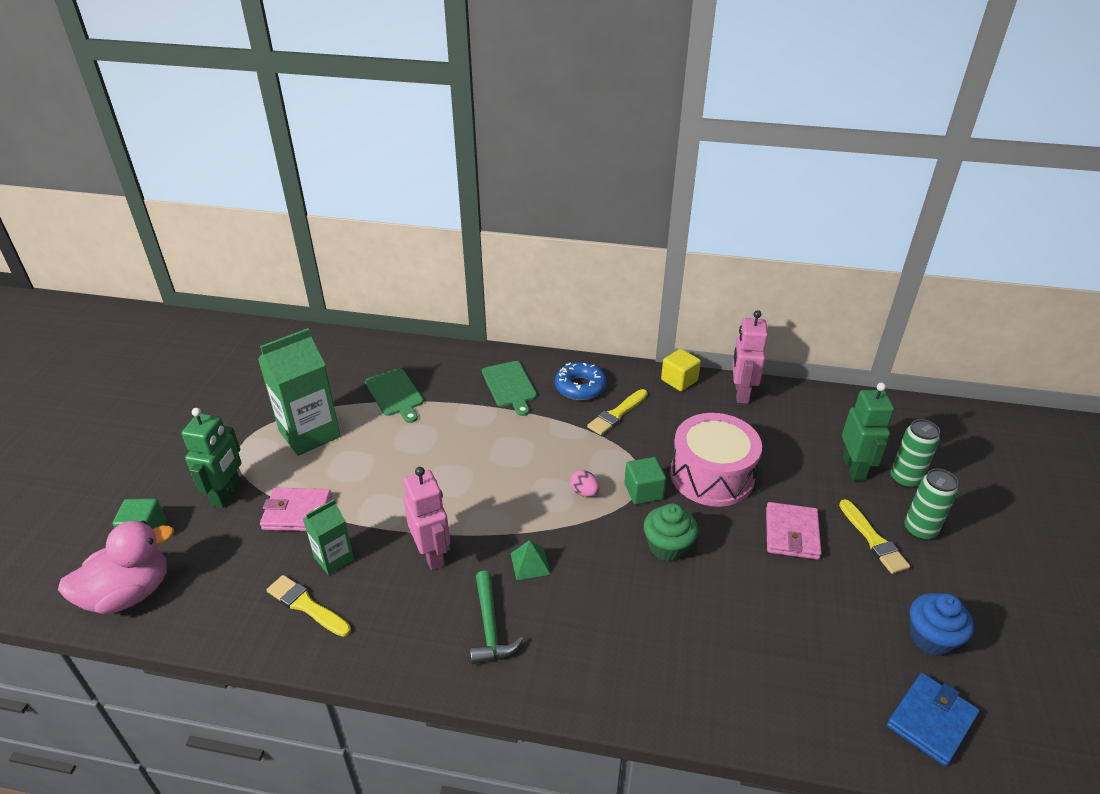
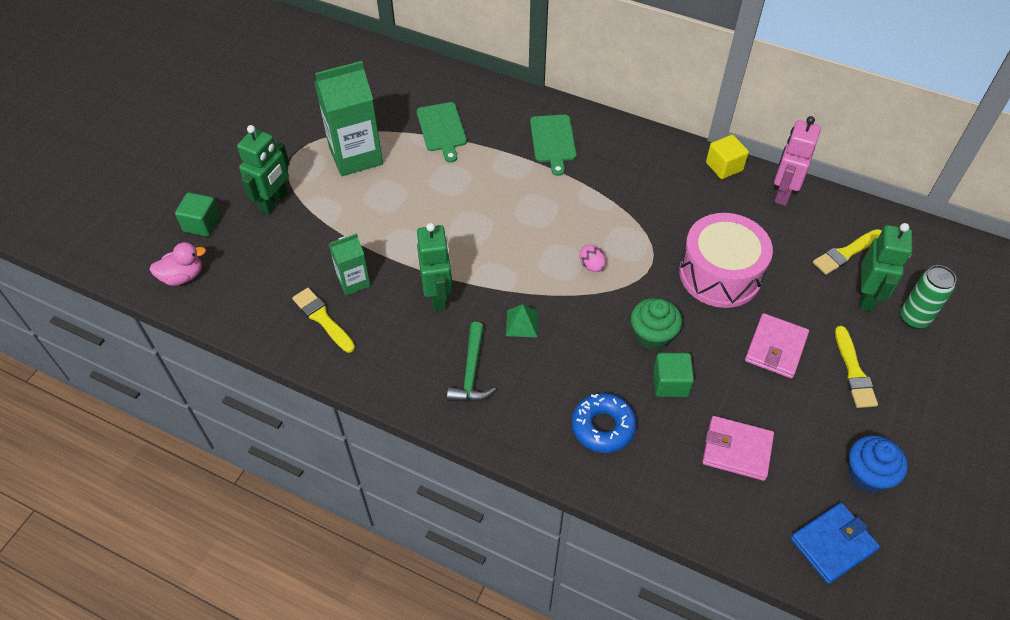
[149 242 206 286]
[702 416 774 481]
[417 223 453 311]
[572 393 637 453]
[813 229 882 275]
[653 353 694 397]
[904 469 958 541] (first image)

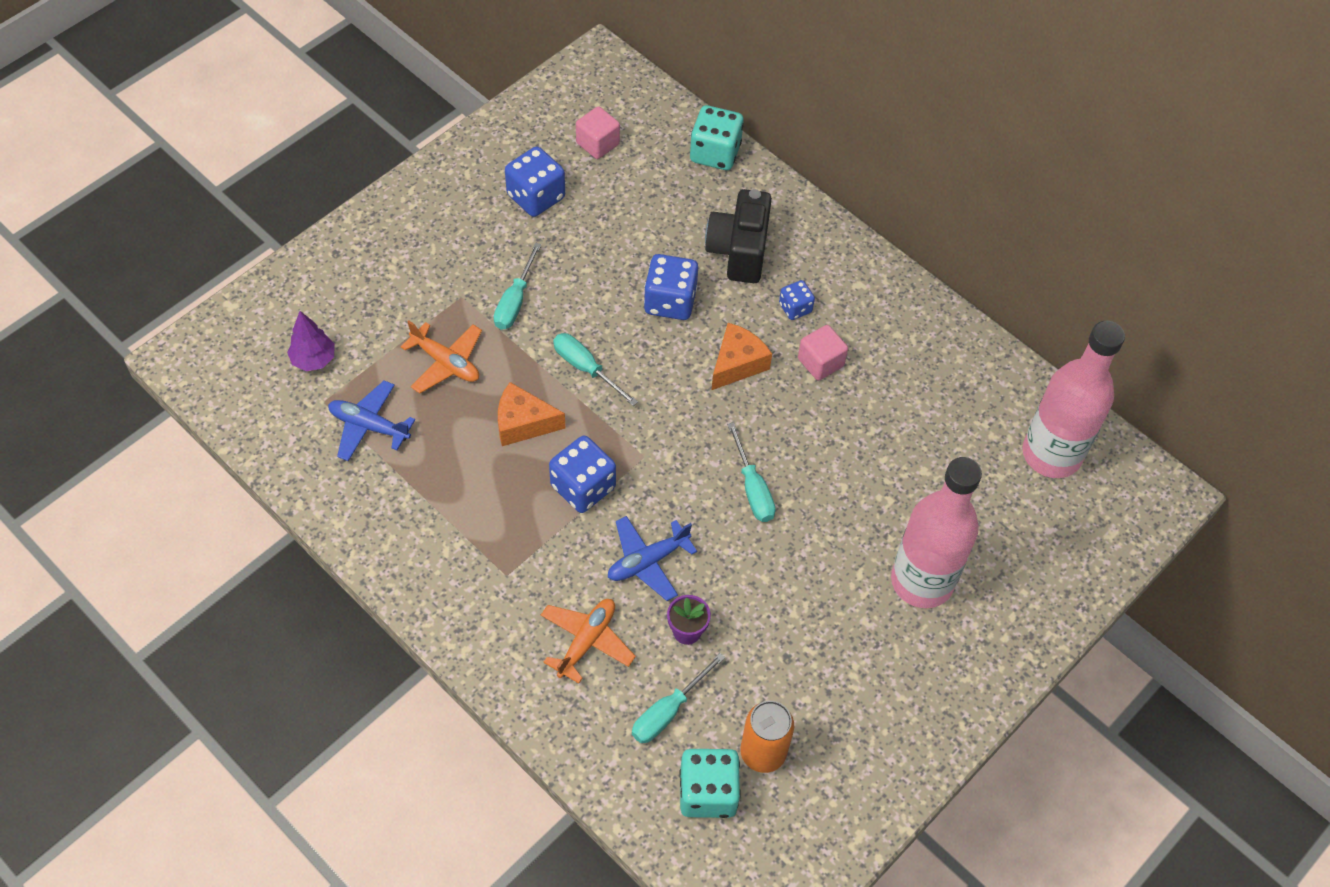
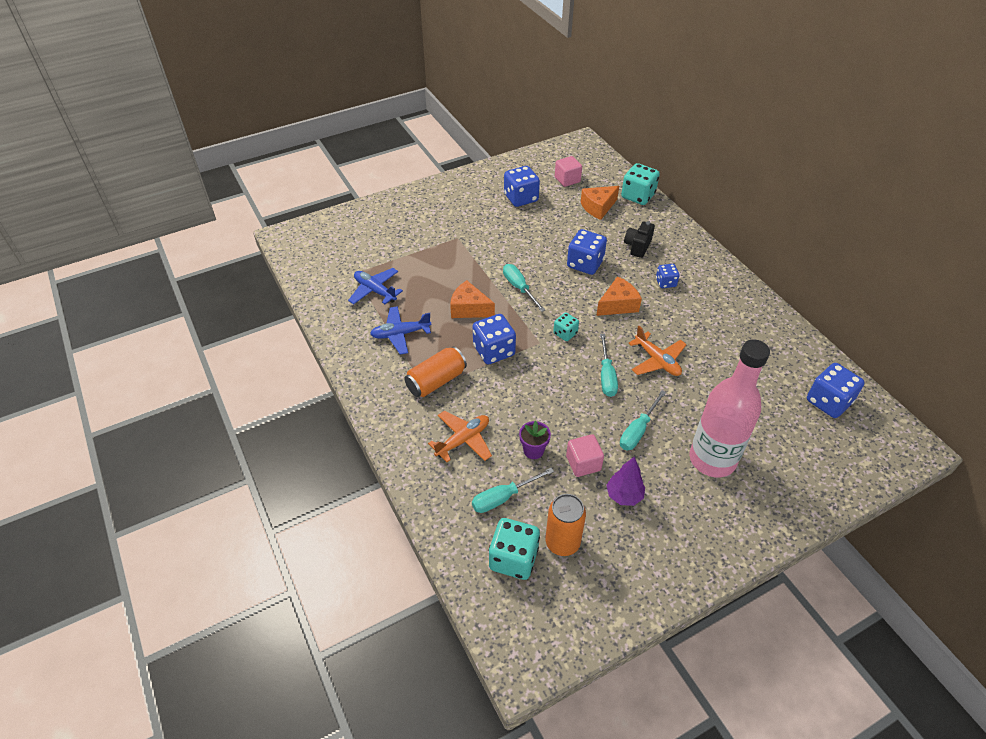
[606 457 645 506]
[628 326 687 376]
[620 391 666 450]
[370 306 431 355]
[624 221 655 258]
[566 434 604 477]
[807 363 865 418]
[404 346 467 397]
[553 313 579 341]
[581 186 619 220]

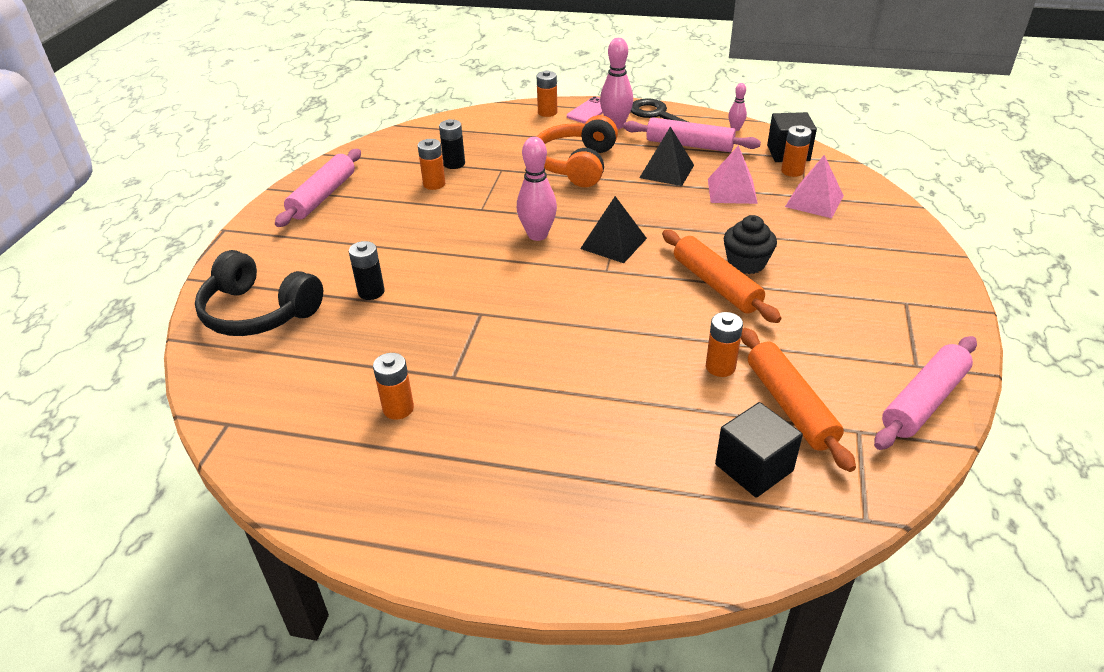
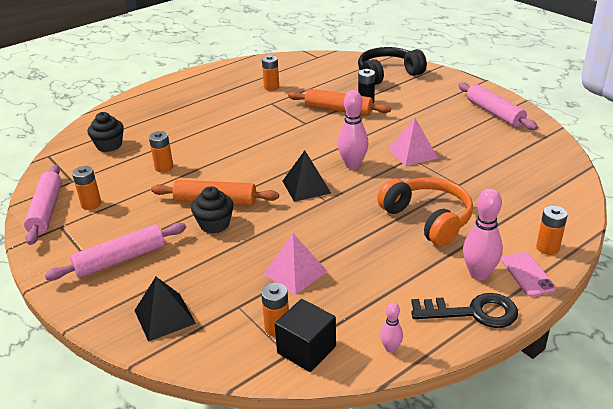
[72 166 101 210]
[439 119 465 169] (first image)
[45 223 186 280]
[134 277 196 342]
[88 112 124 152]
[288 89 391 116]
[389 118 438 167]

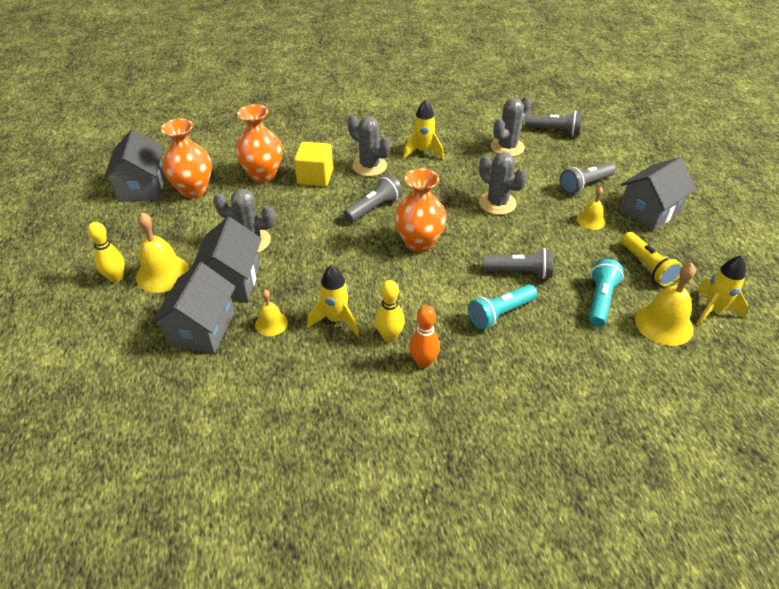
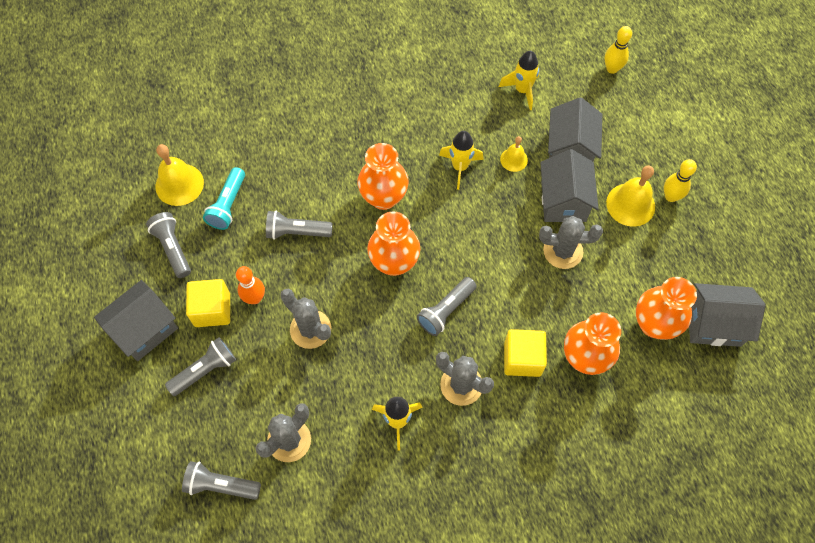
[689 283 766 347]
[605 26 632 74]
[236 266 265 304]
[468 284 537 330] (first image)
[186 279 230 327]
[146 212 191 278]
[499 51 540 110]
[357 143 409 210]

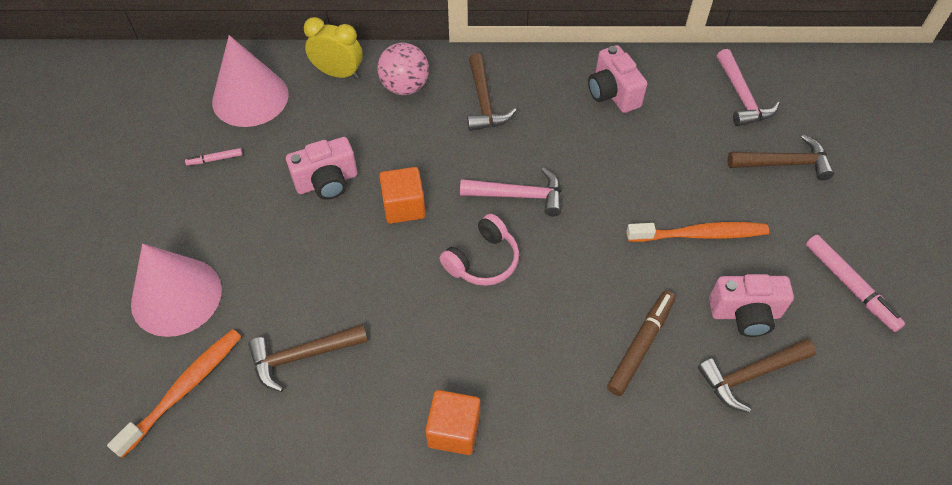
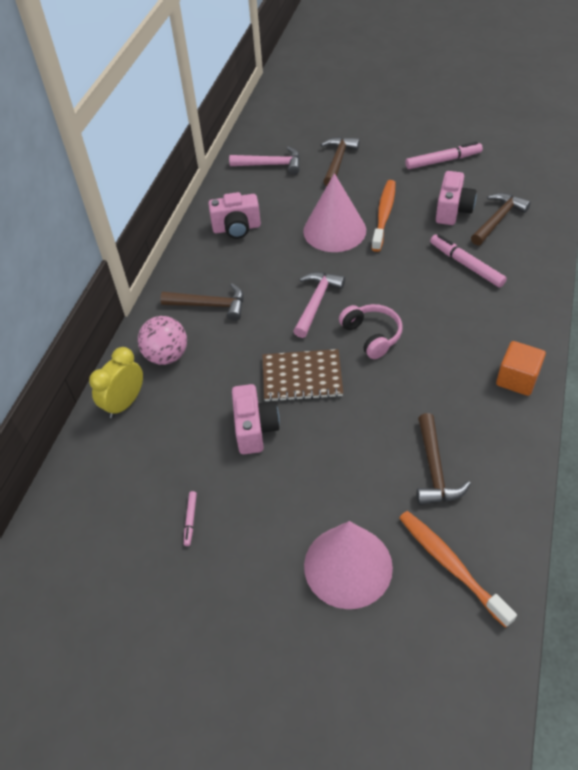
[303 173 366 252]
[263 349 343 402]
[430 234 507 287]
[471 193 531 246]

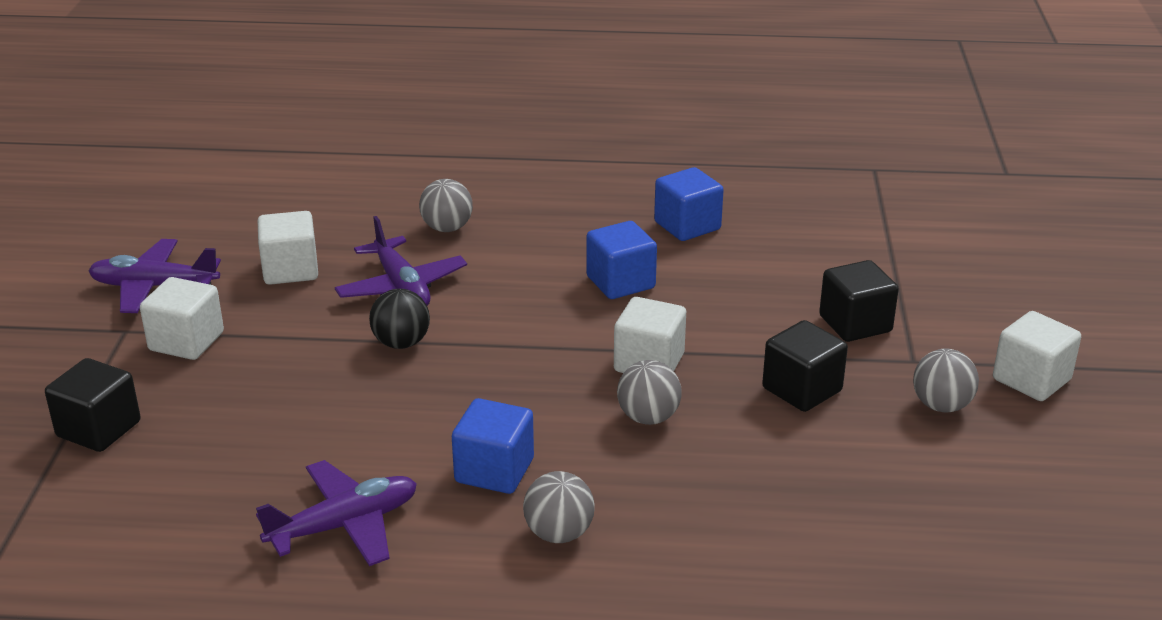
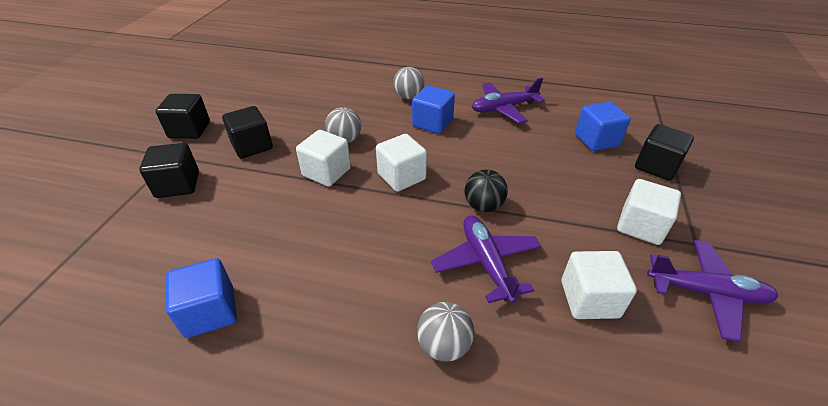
[575 101 631 151]
[156 94 210 139]
[376 134 427 192]

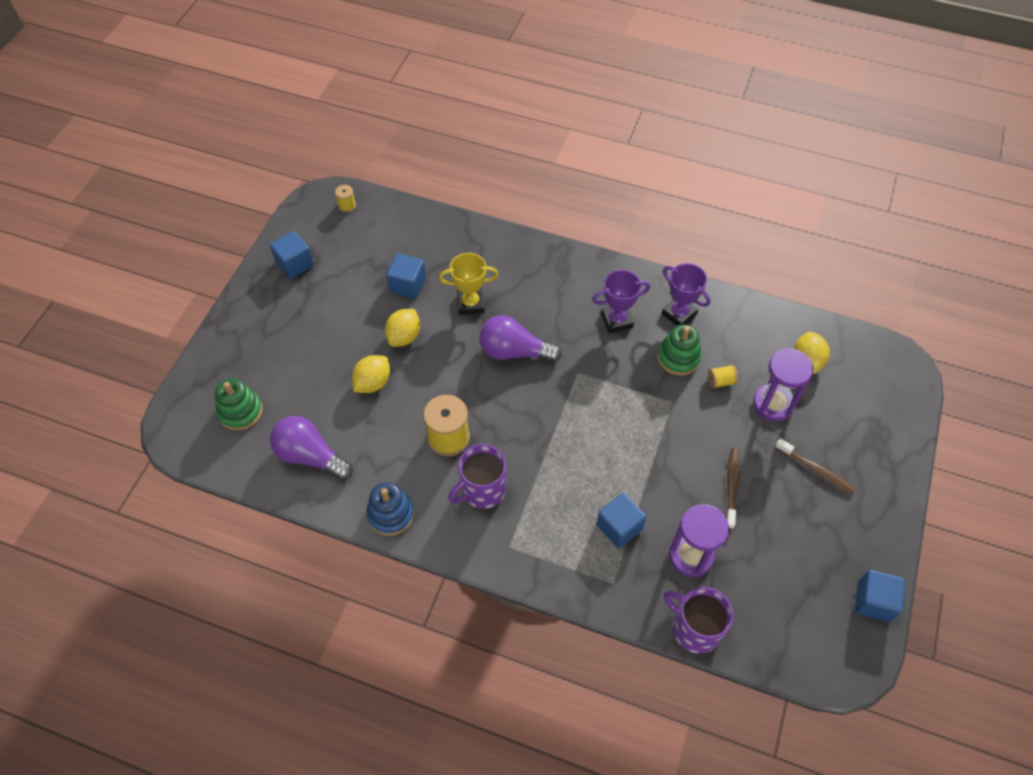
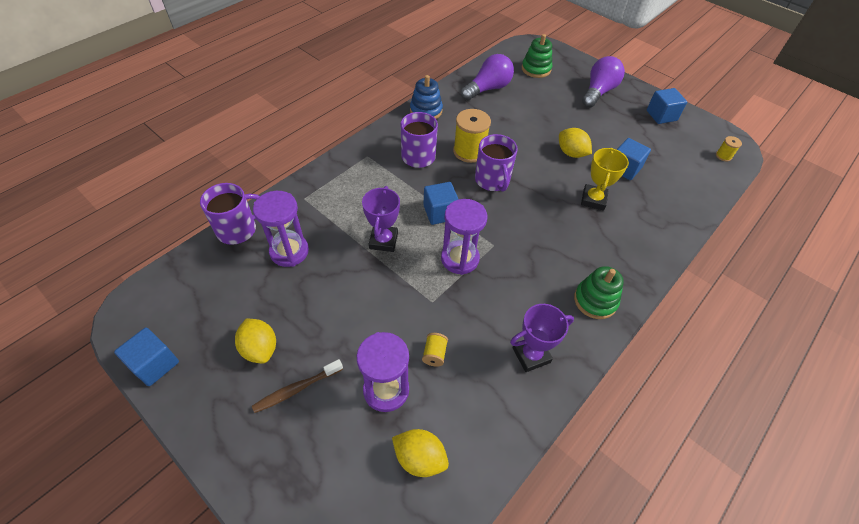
[235 319 276 364]
[582 56 625 108]
[362 186 400 252]
[423 182 459 225]
[574 266 624 319]
[726 449 740 529] (first image)
[441 199 487 275]
[475 134 517 192]

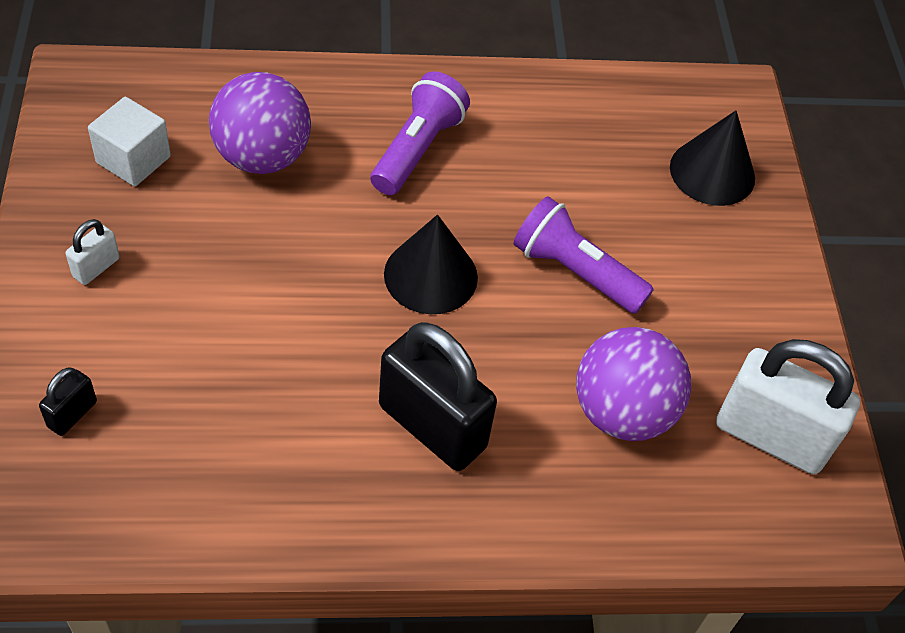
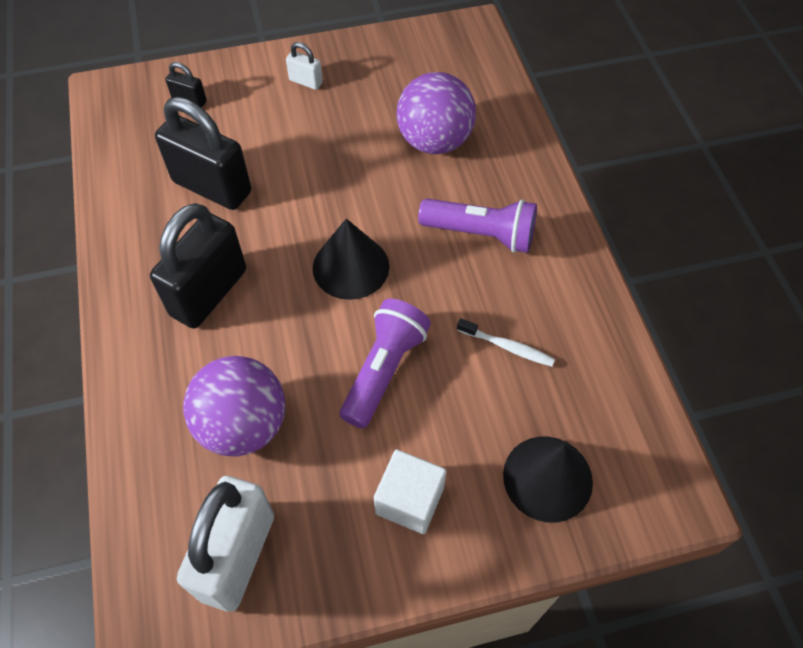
[374 449 446 534]
[155 97 251 210]
[457 318 555 367]

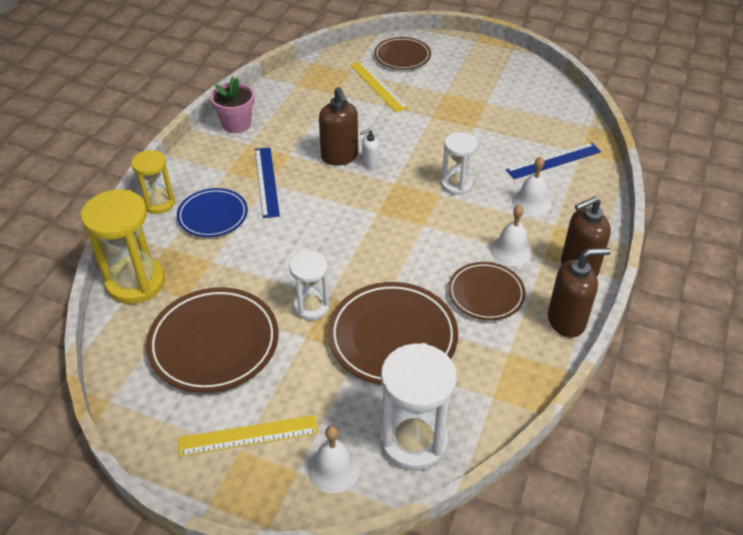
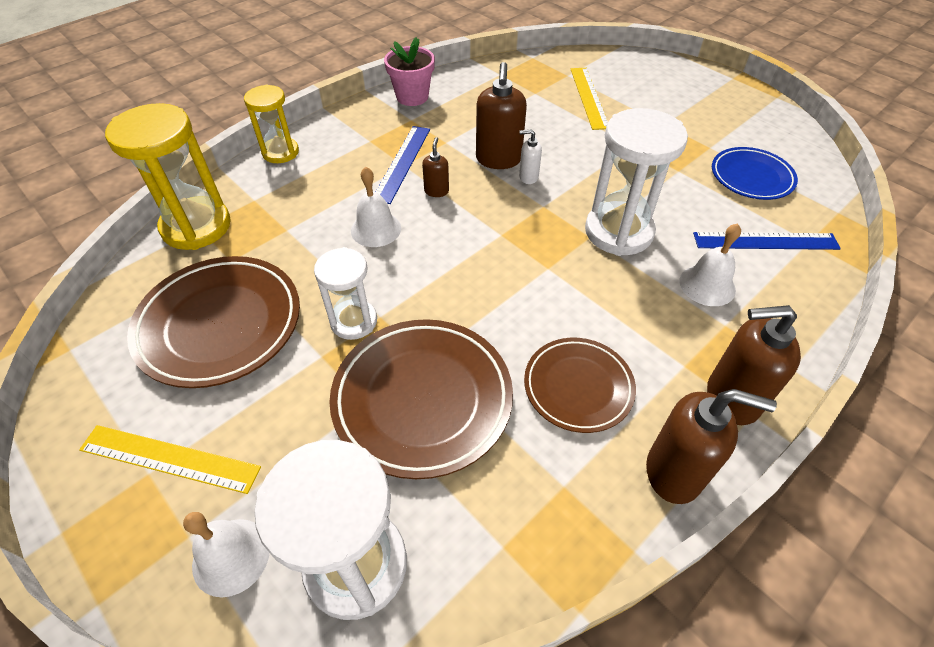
[712 147 798 200]
[374 37 431 70] (first image)
[585 108 688 256]
[351 167 401 247]
[422 137 449 197]

